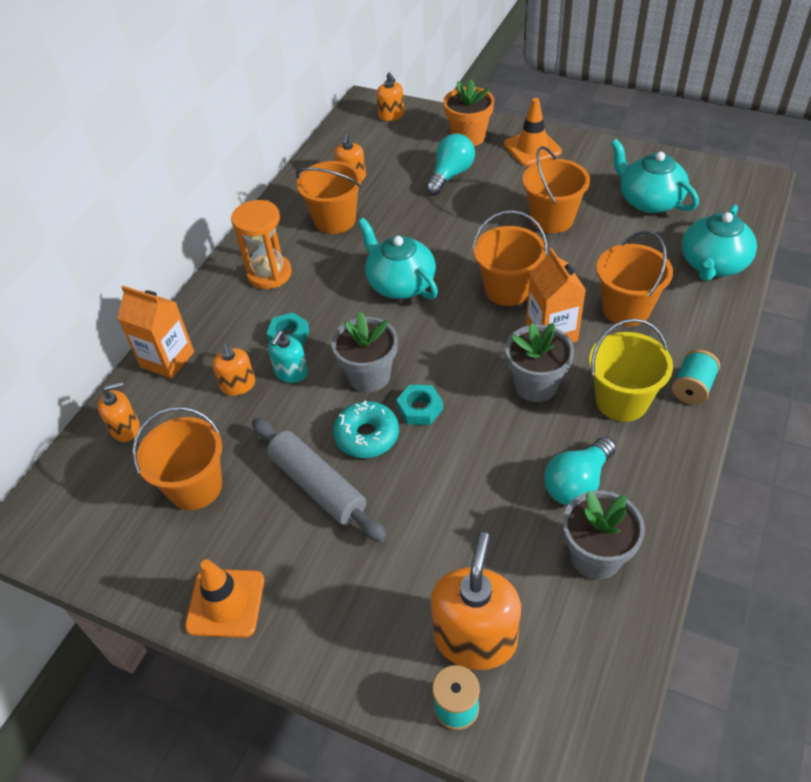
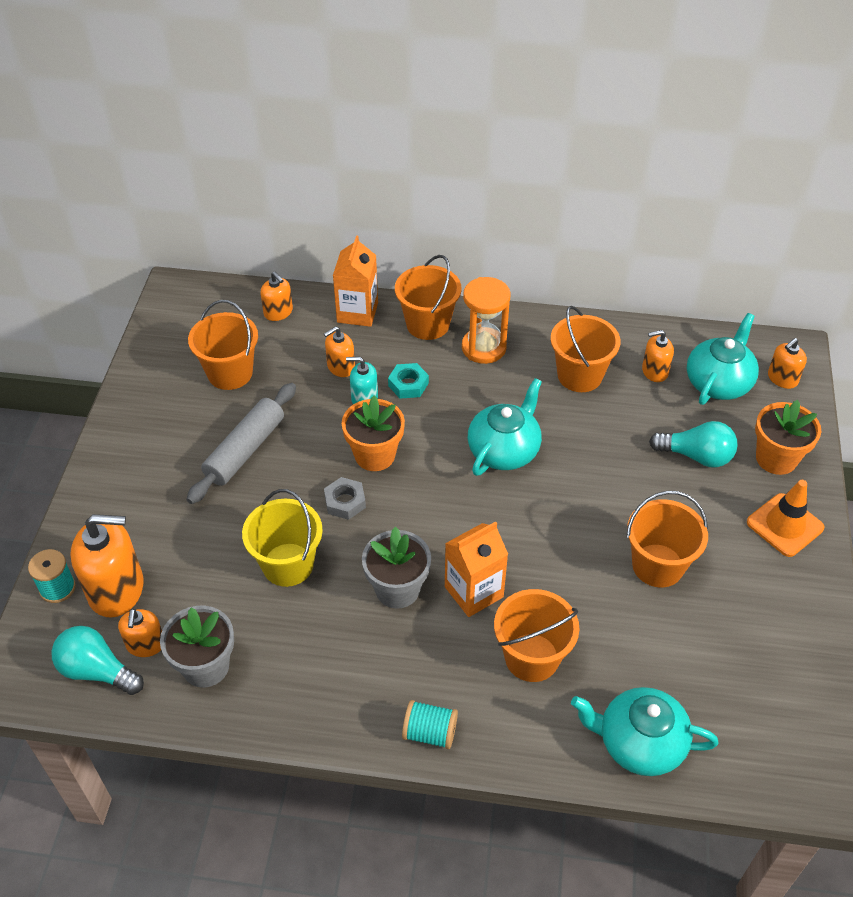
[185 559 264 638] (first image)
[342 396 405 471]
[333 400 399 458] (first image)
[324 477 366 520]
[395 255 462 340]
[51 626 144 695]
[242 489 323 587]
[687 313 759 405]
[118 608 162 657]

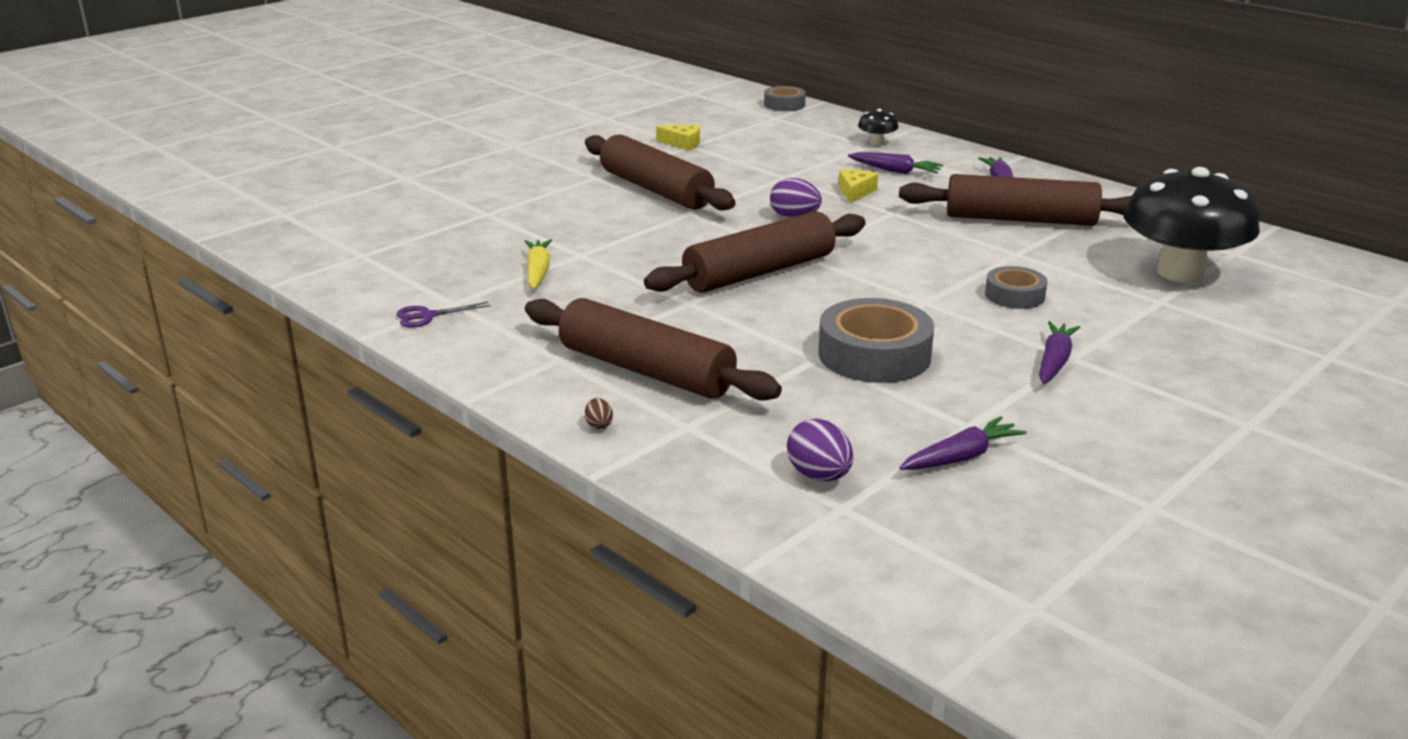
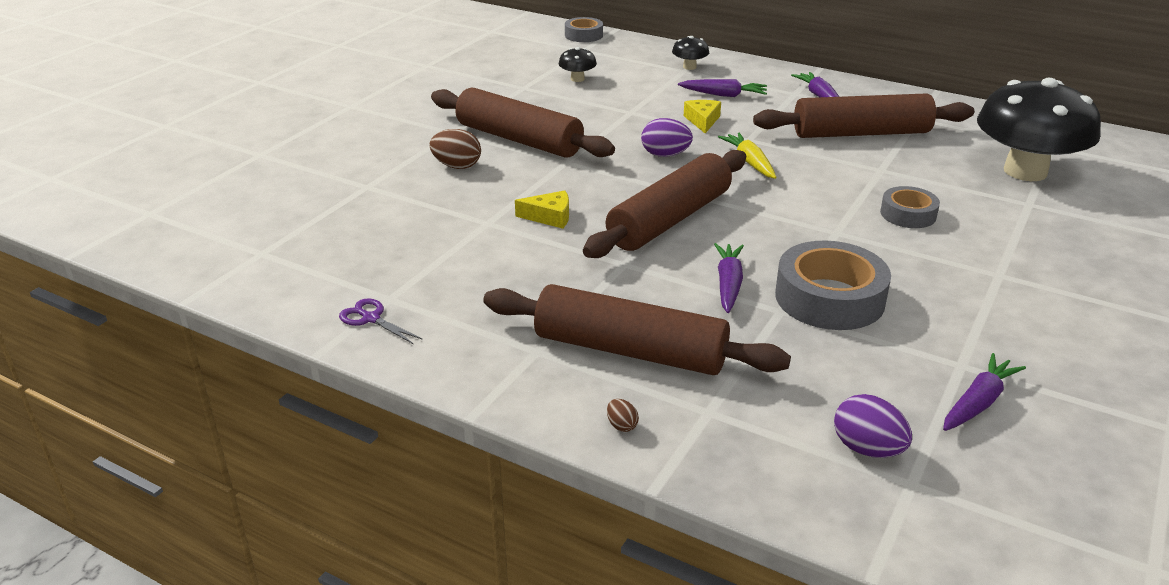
[339 298 423 344]
[718 132 776 179]
[515 190 569 229]
[714 243 744 313]
[429 129 481 169]
[559 47 597 82]

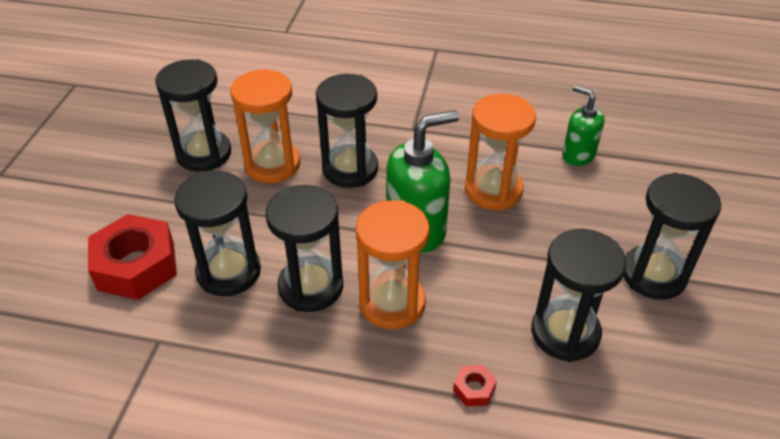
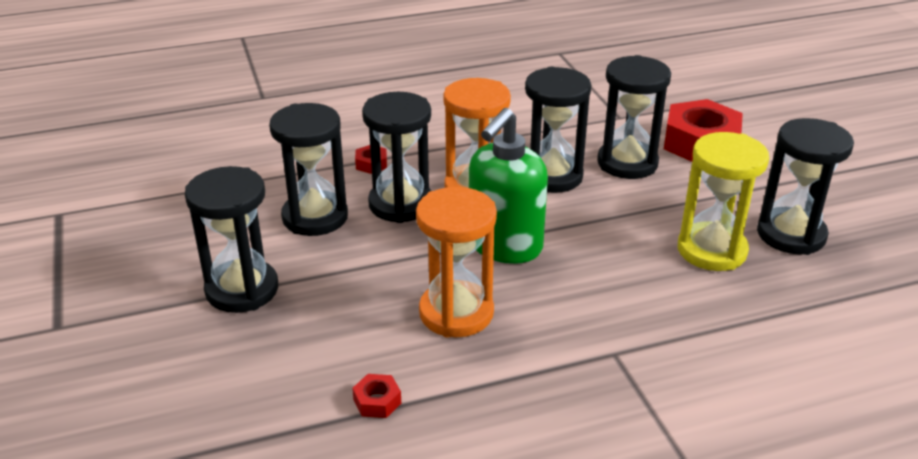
[678 132 769 271]
[362 92 431 223]
[352 374 401 418]

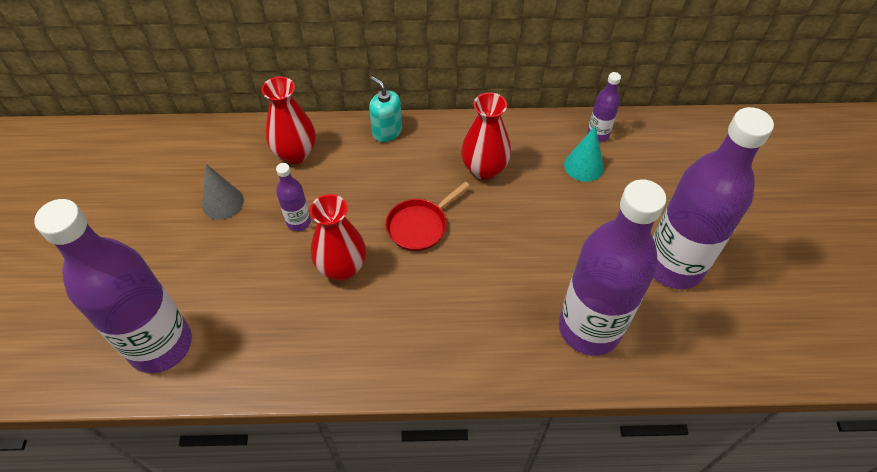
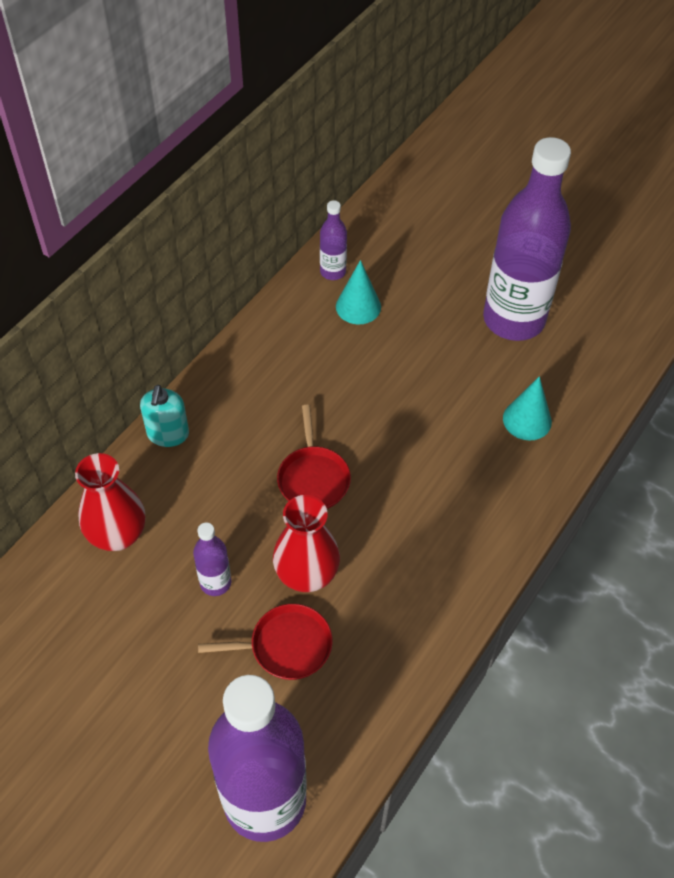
[202 164 244 220] (first image)
[140 385 189 447]
[461 92 511 180] (first image)
[503 376 552 440]
[198 604 333 680]

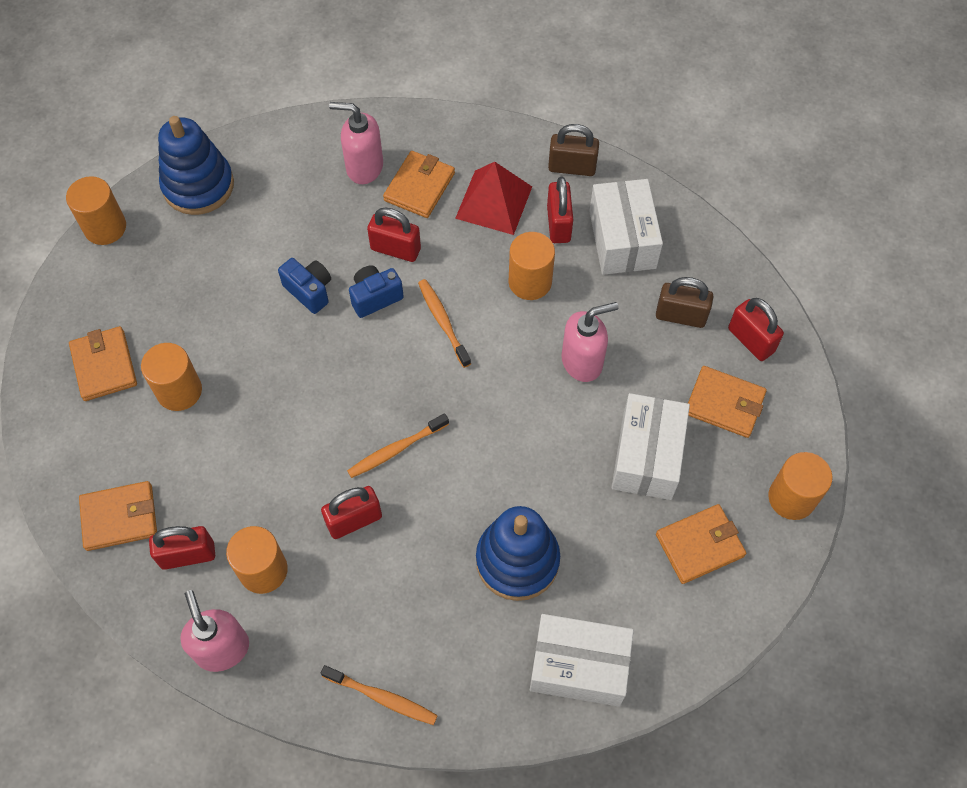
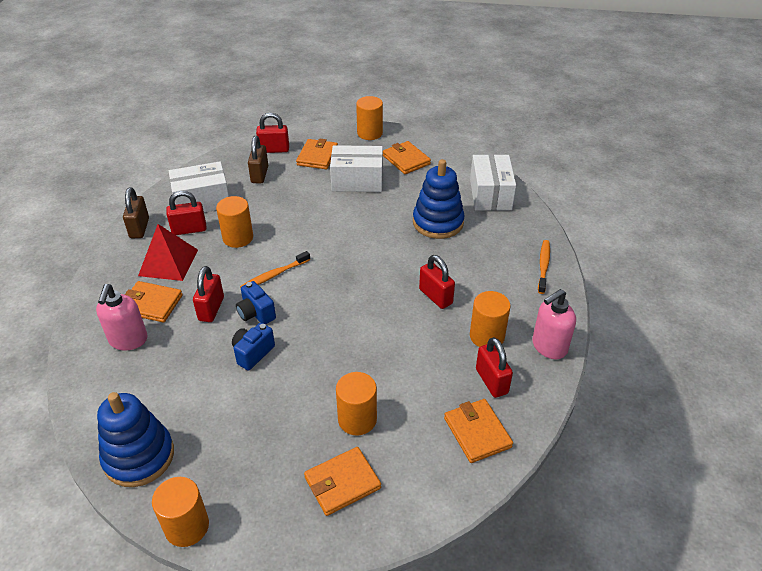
[347 413 449 478] (first image)
[562 302 619 382] (first image)
[256 113 289 153]

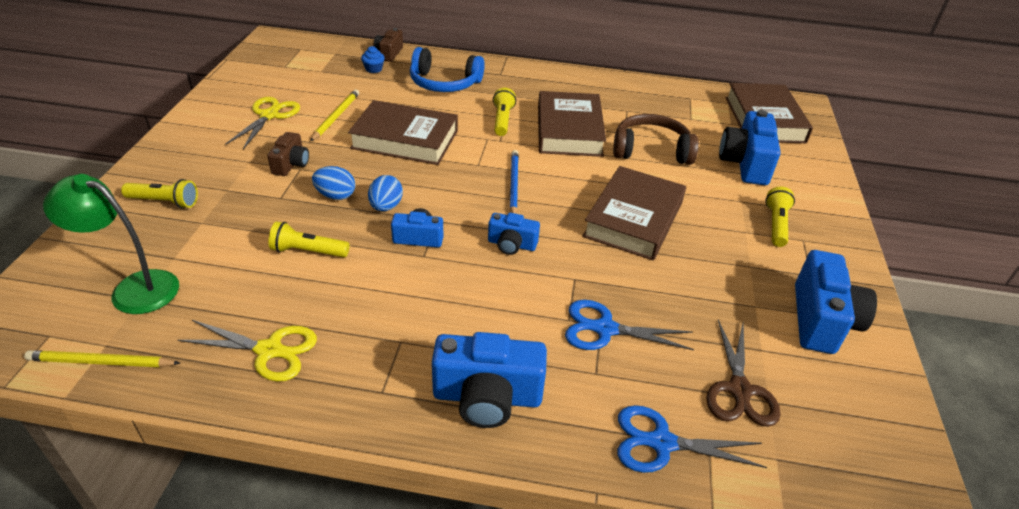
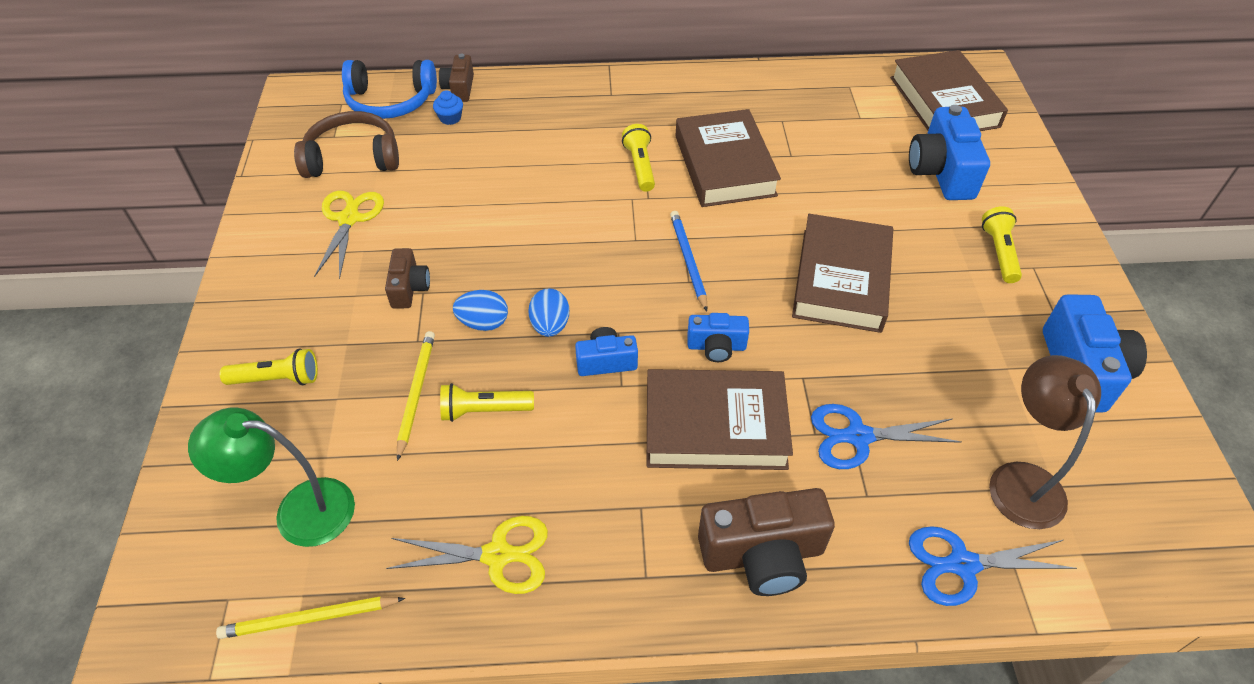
[397 331 435 461]
[647 369 793 470]
[342 60 437 119]
[698 488 835 596]
[294 111 399 178]
[989 355 1101 529]

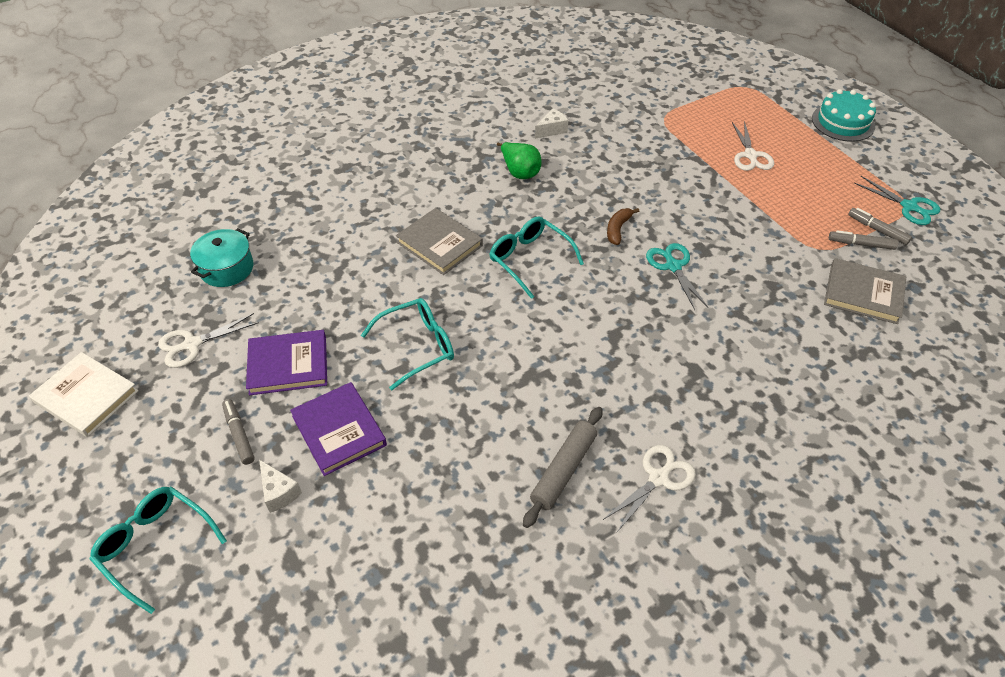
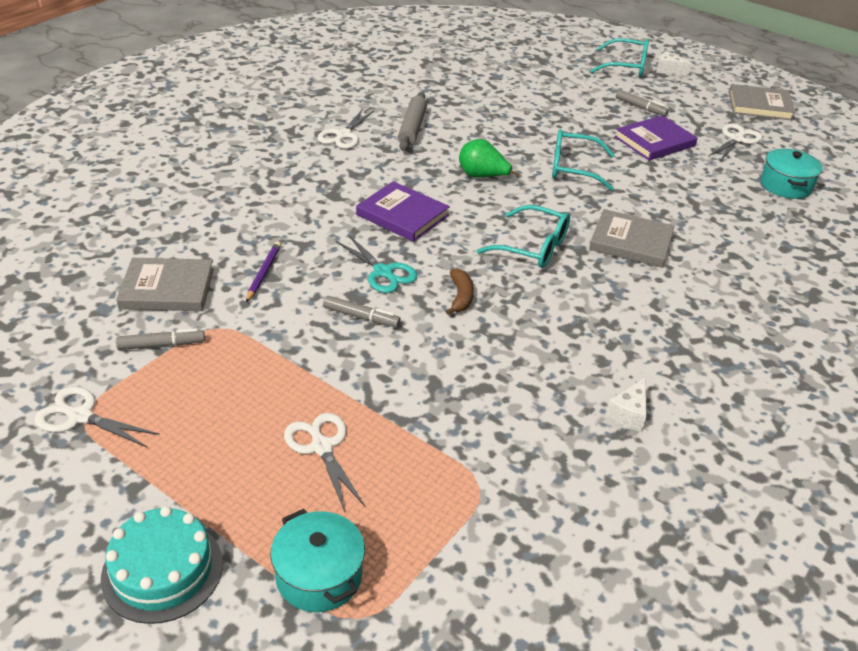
[729 84 796 120]
[656 51 692 76]
[356 181 450 242]
[552 129 615 191]
[459 139 521 178]
[323 296 401 327]
[34 387 160 448]
[246 241 281 302]
[270 509 365 612]

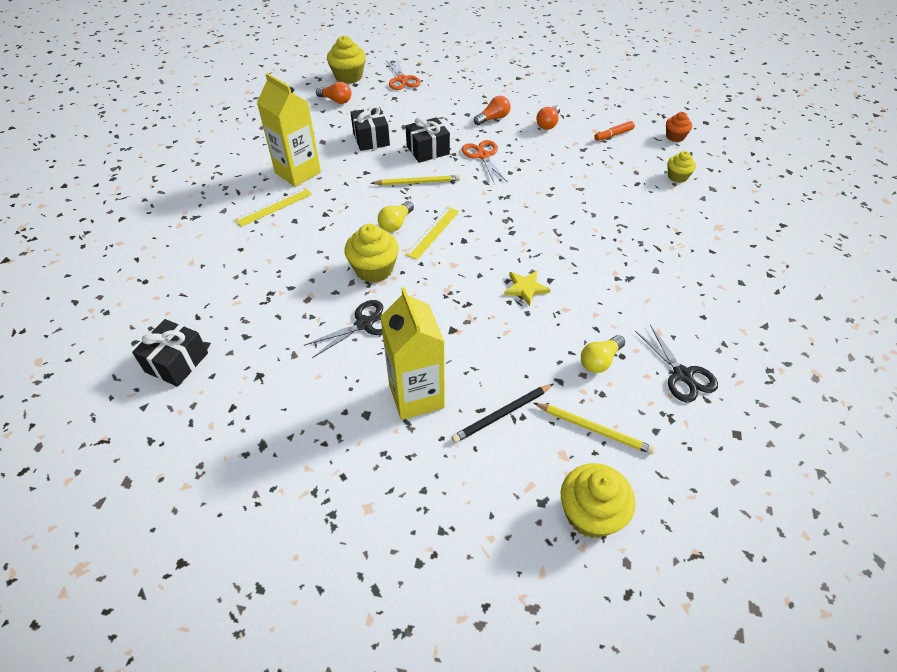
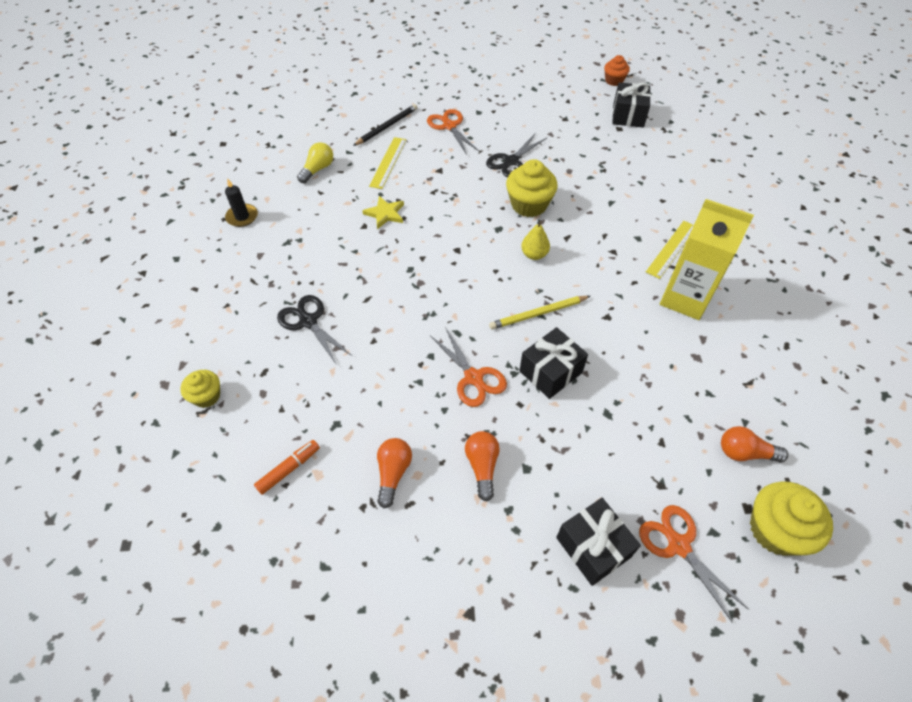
[556 498 641 586]
[521 221 550 260]
[427 109 479 155]
[369 137 406 189]
[465 431 500 502]
[534 403 655 454] (first image)
[561 463 636 538] (first image)
[277 295 352 365]
[604 55 630 86]
[225 178 258 227]

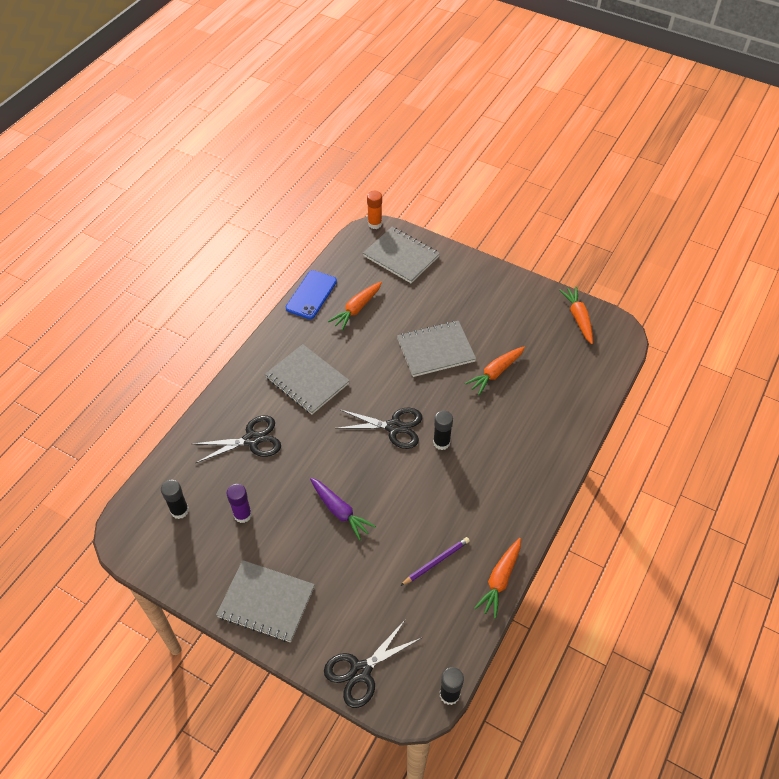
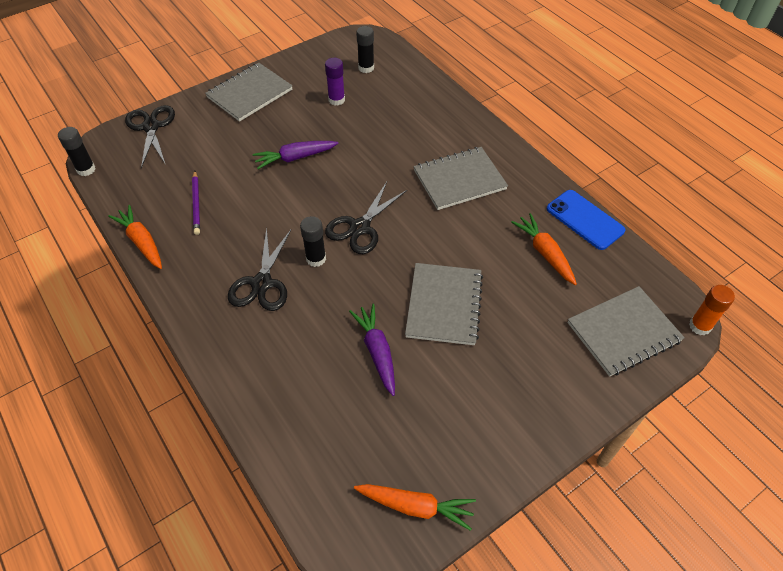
[228 227 291 311]
[349 304 395 396]

